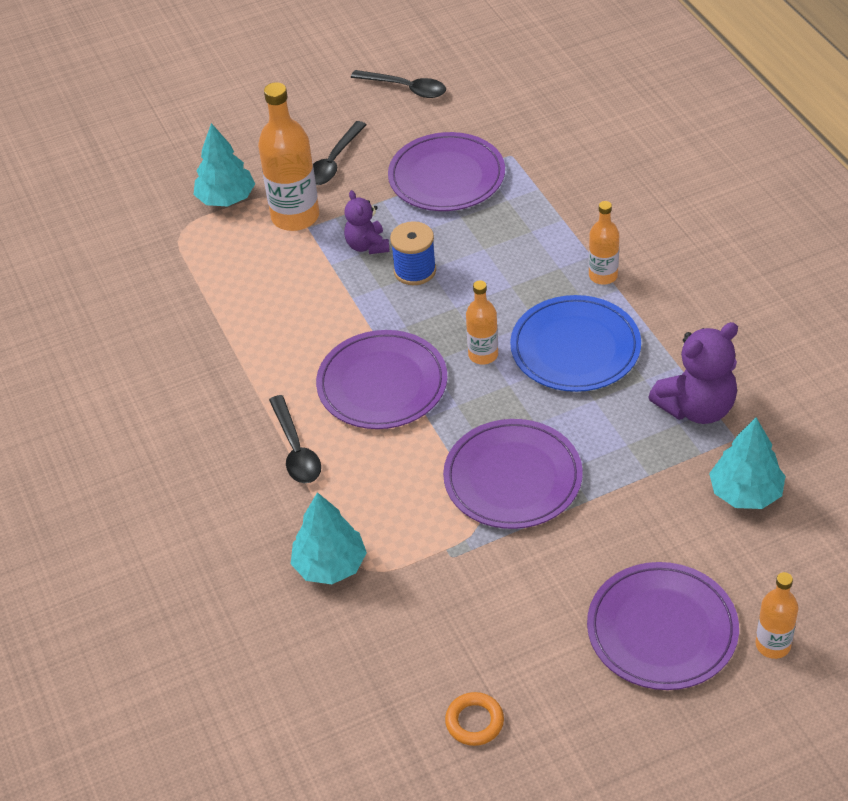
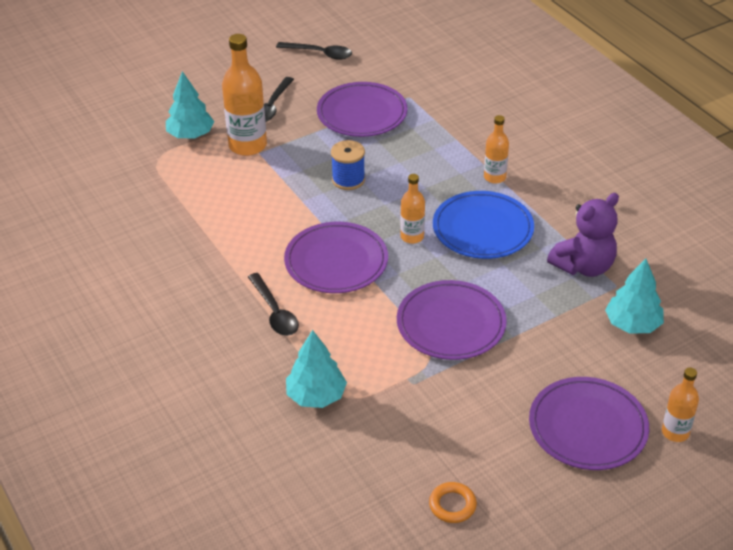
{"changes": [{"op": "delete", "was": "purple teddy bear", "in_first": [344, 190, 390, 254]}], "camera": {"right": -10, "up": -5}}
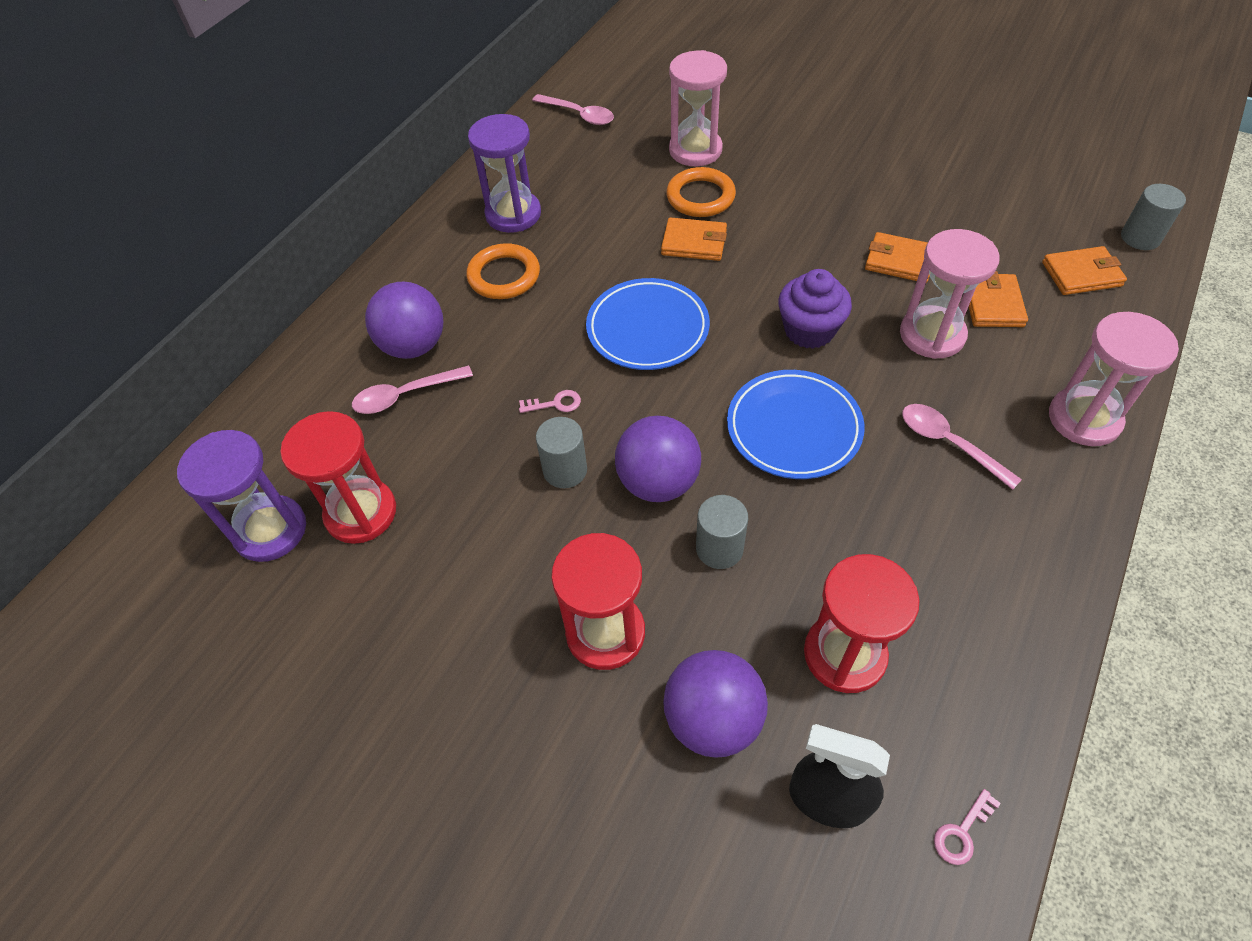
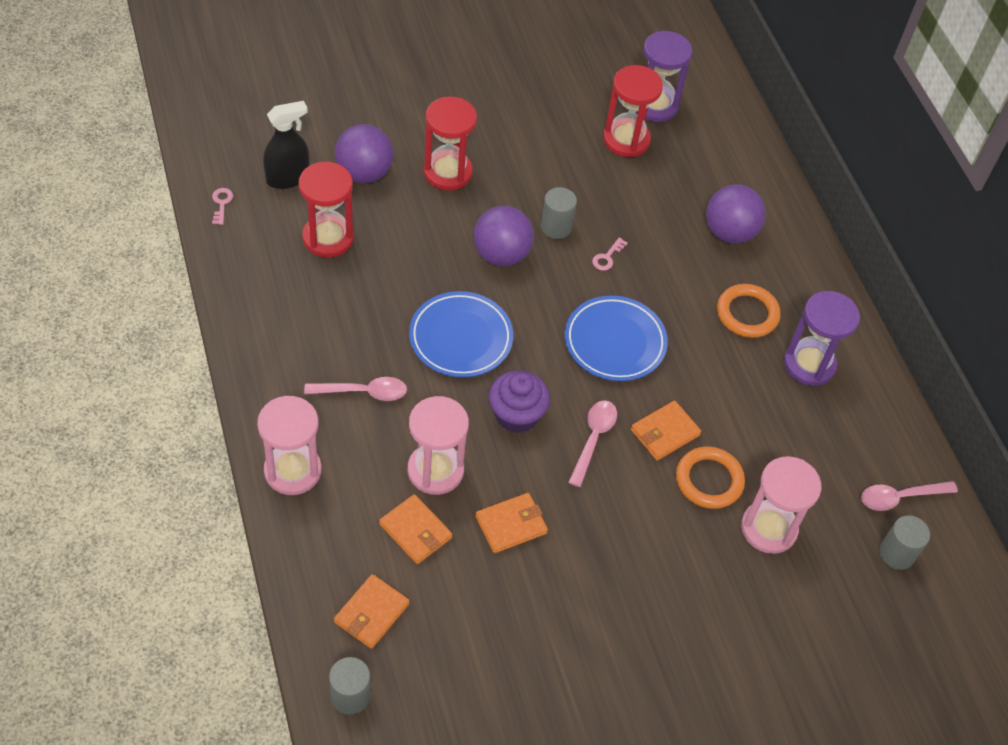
{"changes": [{"op": "move", "was": "pink spoon", "in_first": [352, 365, 473, 414], "in_second": [568, 400, 617, 487]}, {"op": "move", "was": "grey cylinder", "in_first": [696, 495, 748, 569], "in_second": [879, 515, 930, 570]}], "camera": {"right": 125, "up": 0}}
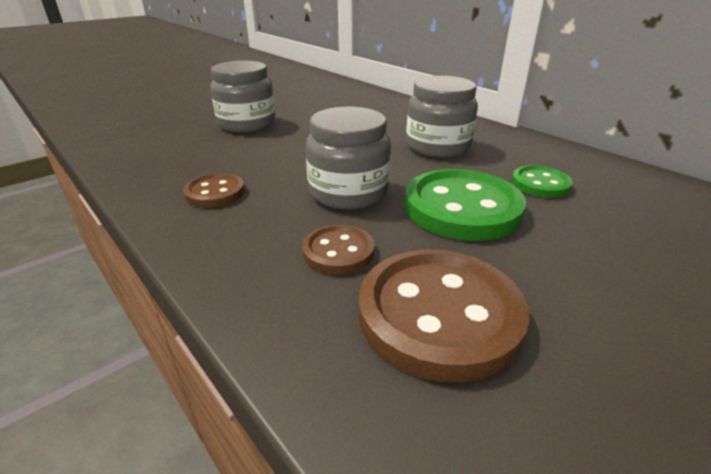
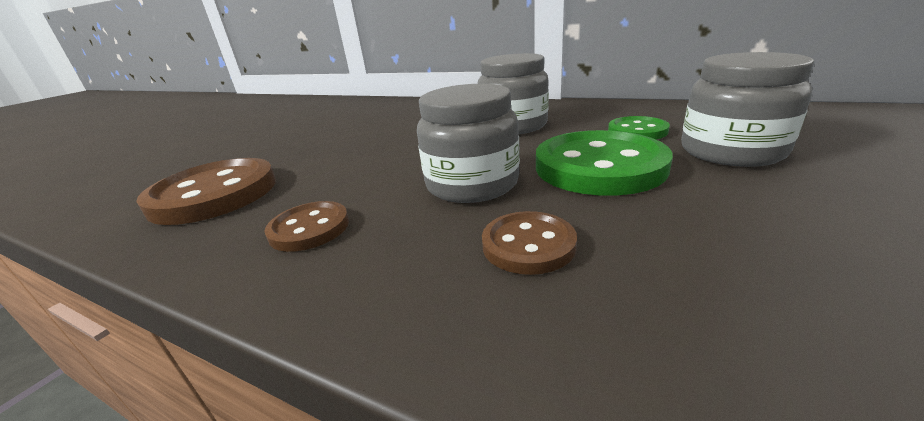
{"changes": [{"op": "move", "was": "grey jar", "in_first": [210, 61, 275, 132], "in_second": [681, 52, 814, 167]}, {"op": "move", "was": "brown button", "in_first": [359, 249, 530, 383], "in_second": [136, 158, 276, 225]}], "camera": {"right": -20, "up": -5}}
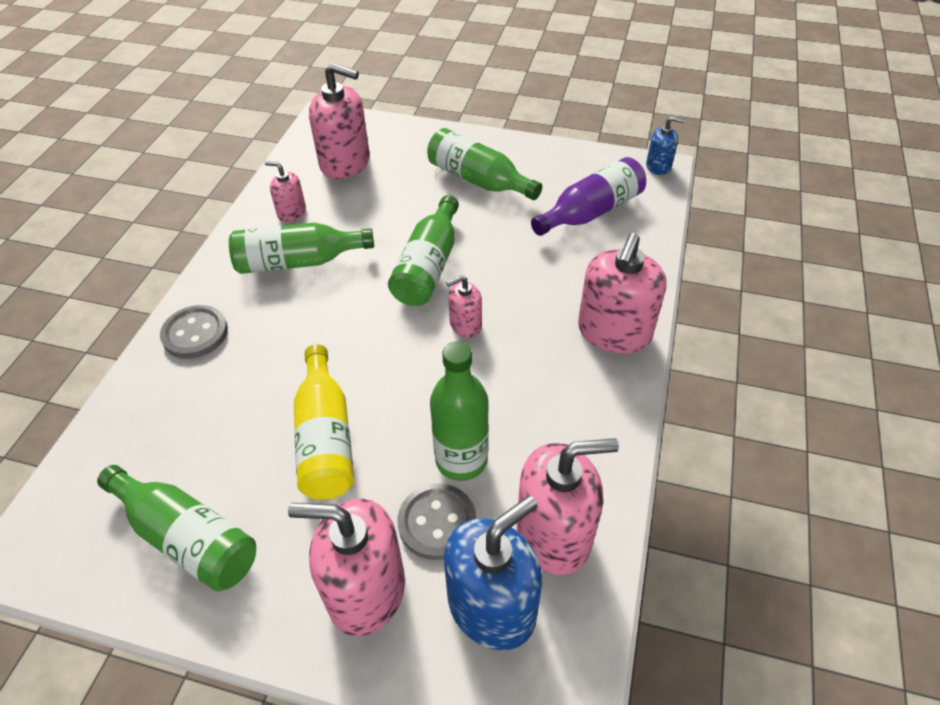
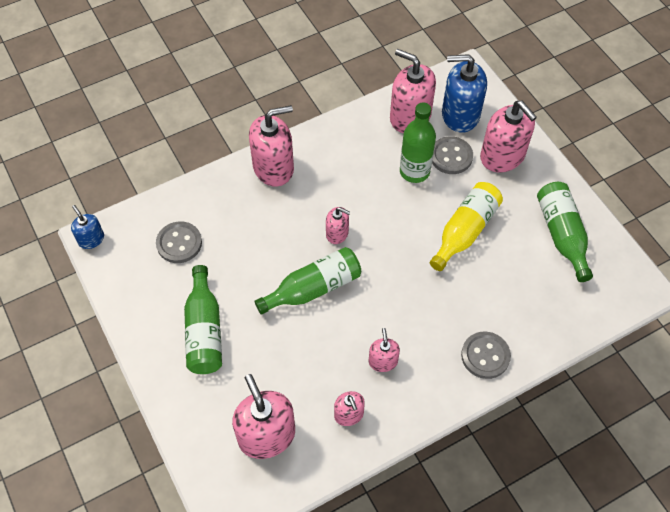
{"changes": [{"op": "replace", "was": "green bottle", "now": "pink soap dispenser", "in_first": [229, 223, 374, 274], "in_second": [369, 328, 400, 372]}, {"op": "replace", "was": "purple bottle", "now": "grey button", "in_first": [531, 157, 646, 236], "in_second": [156, 221, 202, 263]}], "camera": {"right": -135, "up": 10}}
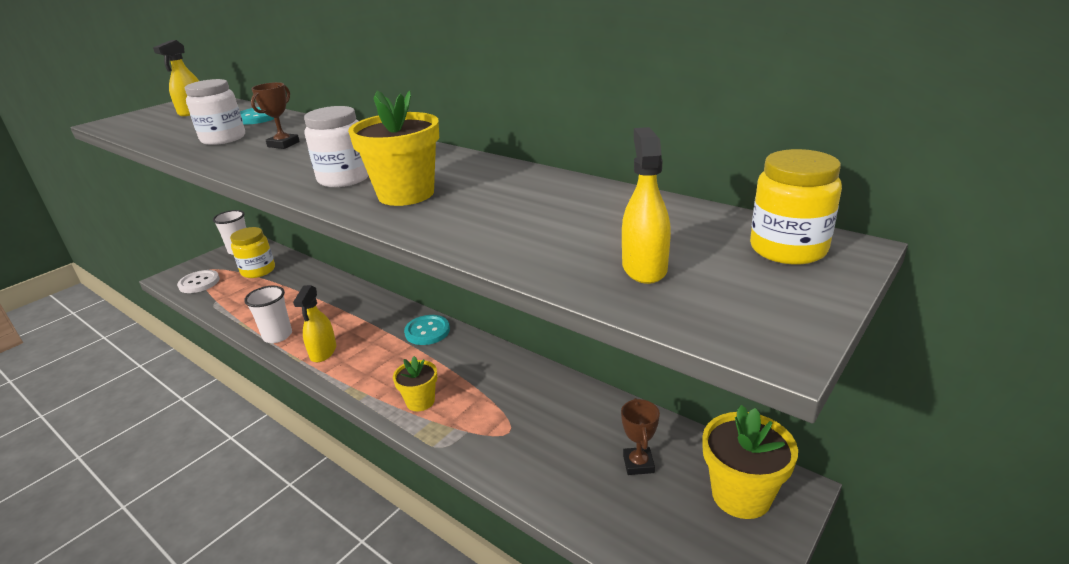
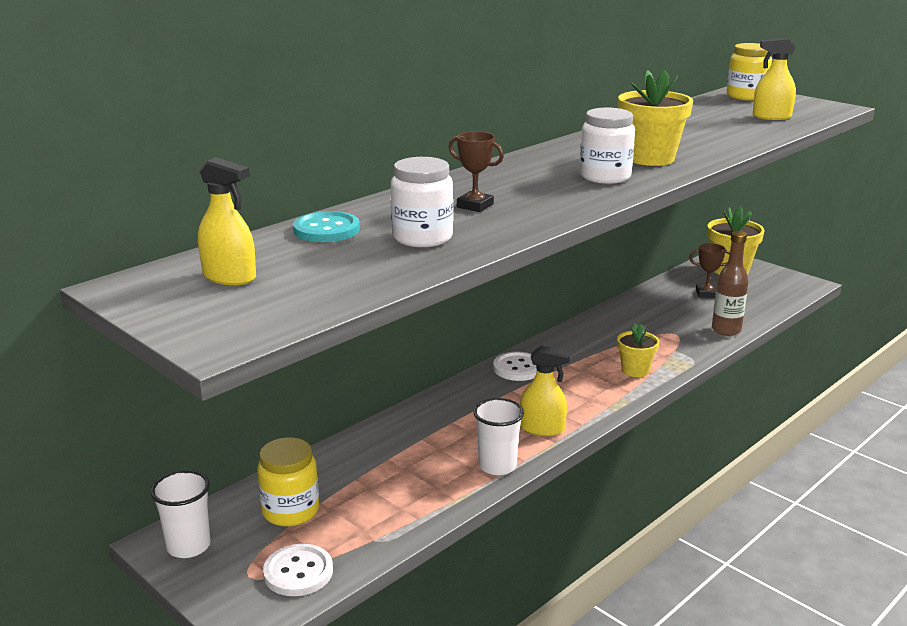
{"changes": [{"op": "recolor", "was": "turquoise button", "now": "white button", "in_first": [404, 315, 450, 345], "in_second": [493, 352, 537, 381]}, {"op": "insert", "now": "brown bottle", "in_second": [712, 231, 748, 336]}], "camera": {"right": -85, "up": -5}}
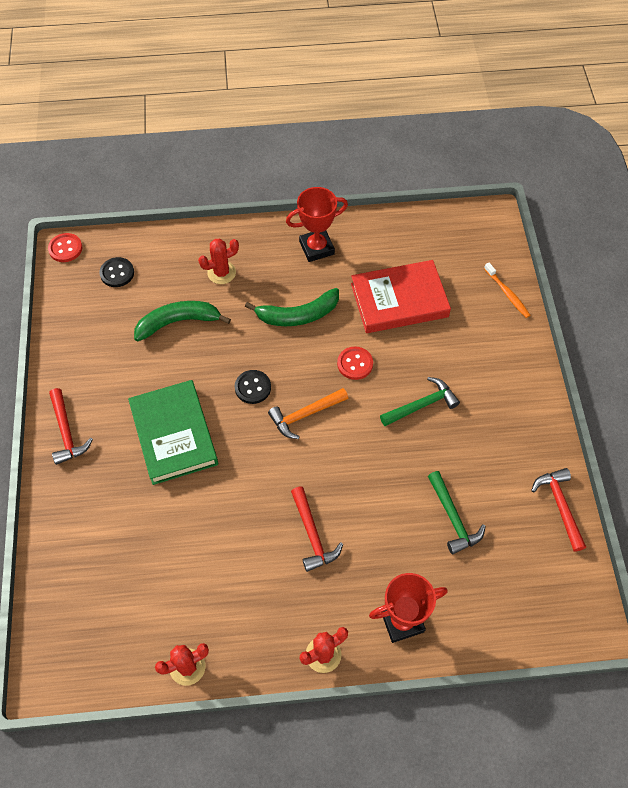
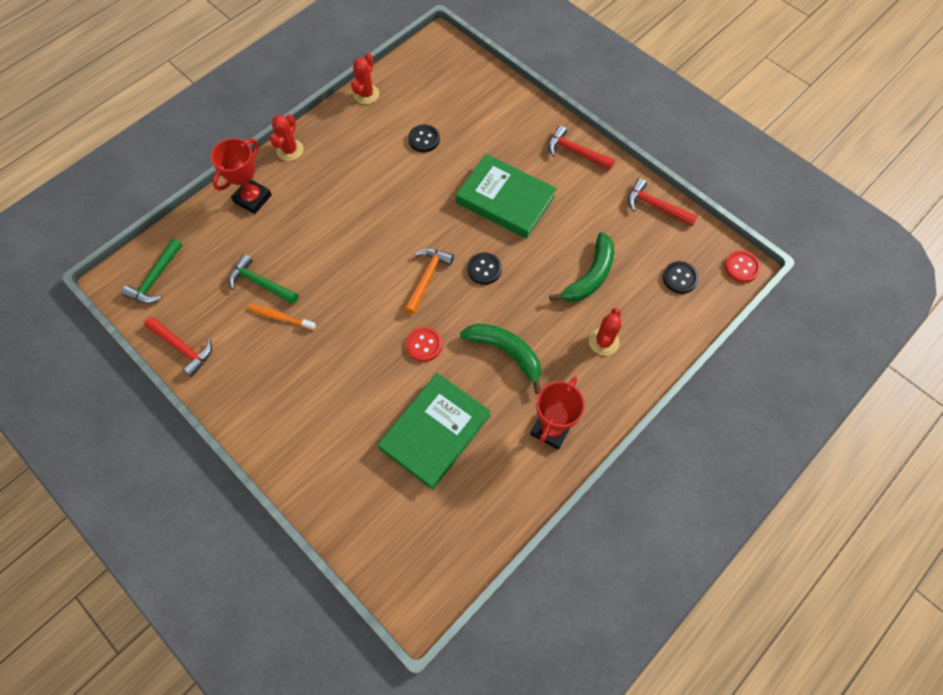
{"changes": [{"op": "rotate", "was": "green banana", "in_first": [245, 288, 339, 326], "in_second": [460, 324, 541, 394], "clockwise": 90}, {"op": "move", "was": "red hammer", "in_first": [291, 487, 343, 572], "in_second": [628, 178, 698, 226]}, {"op": "recolor", "was": "red book", "now": "green book", "in_first": [351, 260, 451, 333], "in_second": [378, 373, 491, 490]}, {"op": "move", "was": "green hammer", "in_first": [380, 377, 460, 426], "in_second": [121, 238, 182, 303]}, {"op": "move", "was": "orange toothbrush", "in_first": [484, 263, 530, 318], "in_second": [248, 304, 317, 330]}, {"op": "insert", "now": "black button", "in_second": [408, 125, 440, 152]}], "camera": {"right": 140, "up": 5}}
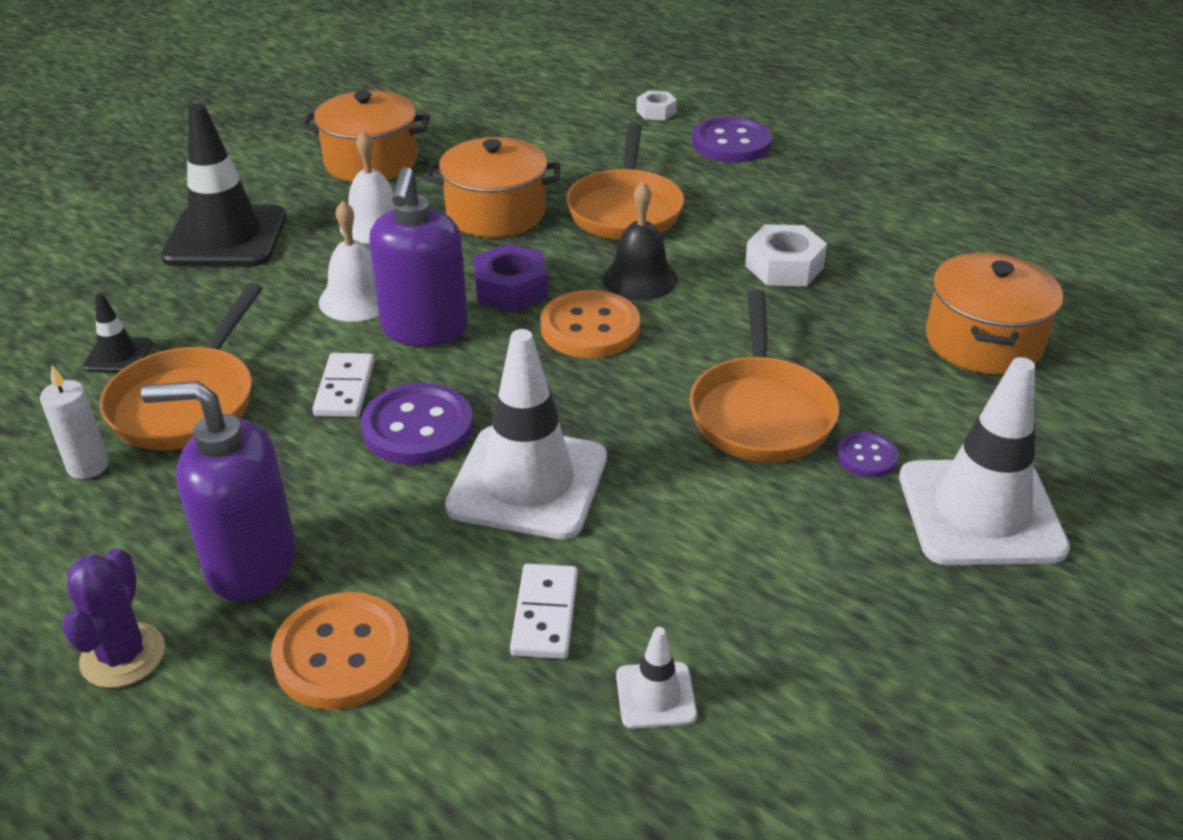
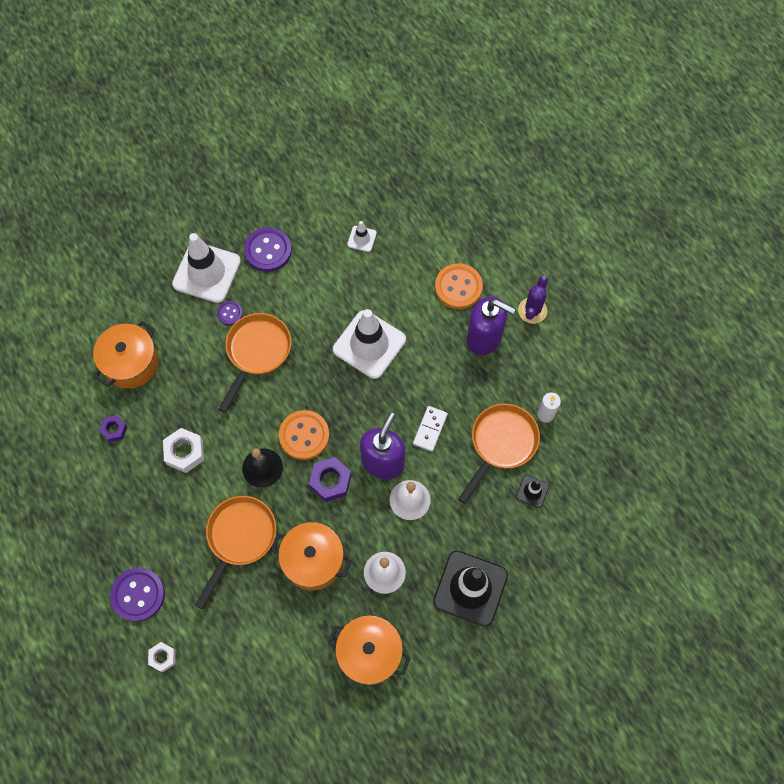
{"changes": [{"op": "move", "was": "purple button", "in_first": [361, 383, 473, 465], "in_second": [244, 227, 292, 272]}, {"op": "delete", "was": "white domino", "in_first": [510, 564, 578, 659]}, {"op": "insert", "now": "purple nut", "in_second": [99, 415, 127, 442]}], "camera": {"right": -160, "up": 30}}
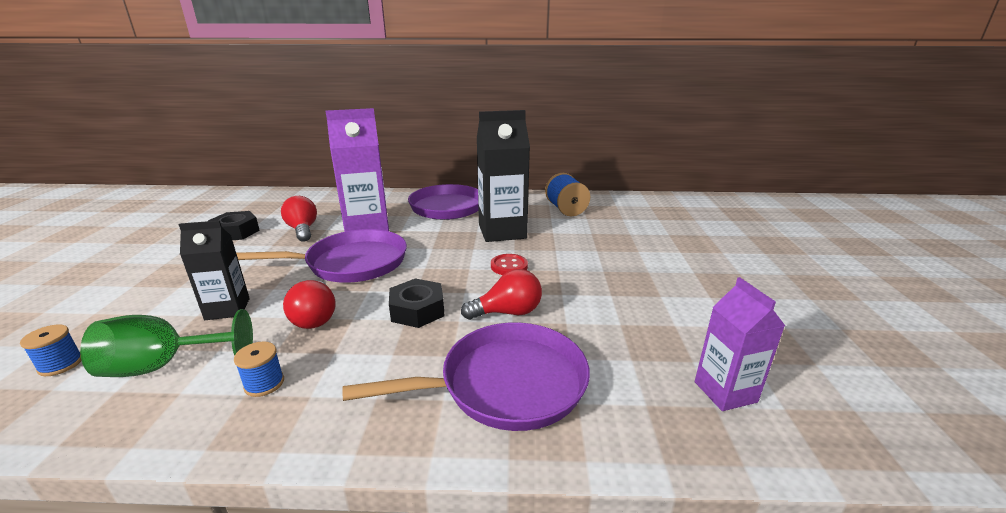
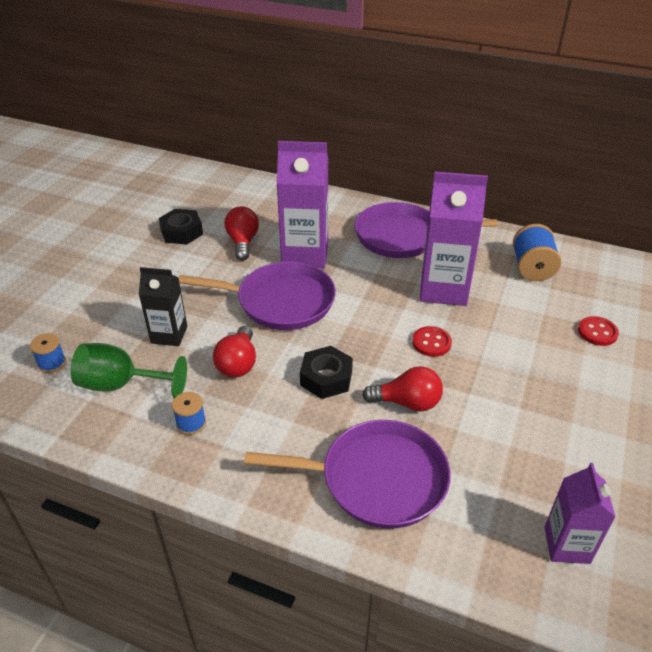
{"changes": [{"op": "recolor", "was": "black carton", "now": "purple carton", "in_first": [477, 110, 530, 242], "in_second": [420, 172, 488, 306]}, {"op": "insert", "now": "red button", "in_second": [578, 316, 619, 346]}], "camera": {"right": 20, "up": 15}}
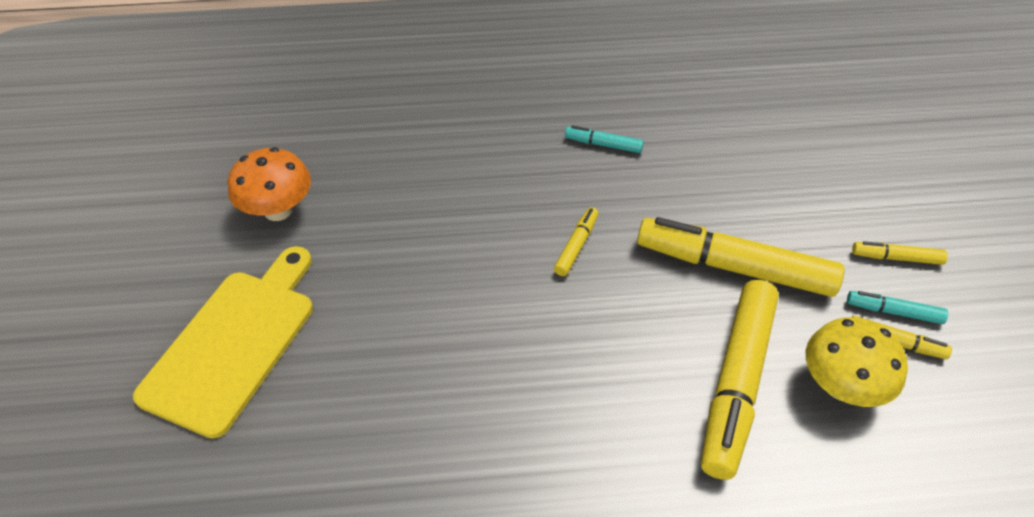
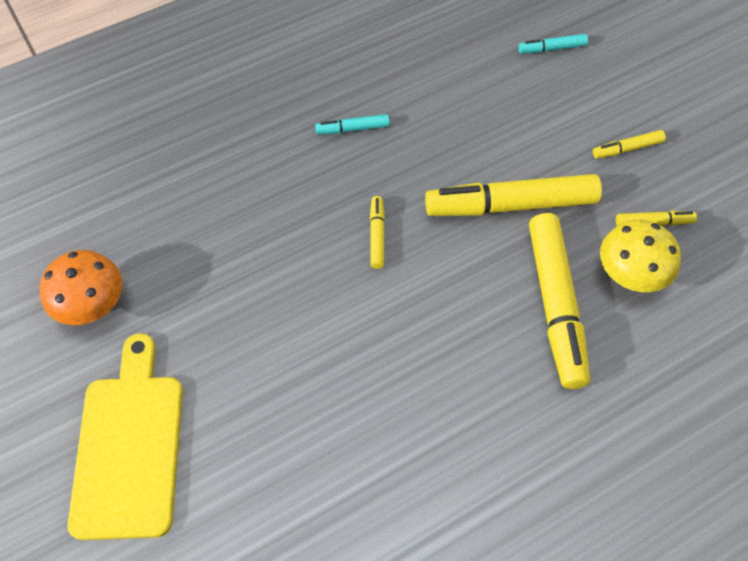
{"changes": [{"op": "move", "was": "turquoise marker", "in_first": [847, 291, 948, 324], "in_second": [518, 34, 588, 54]}], "camera": {"right": -25, "up": 10}}
